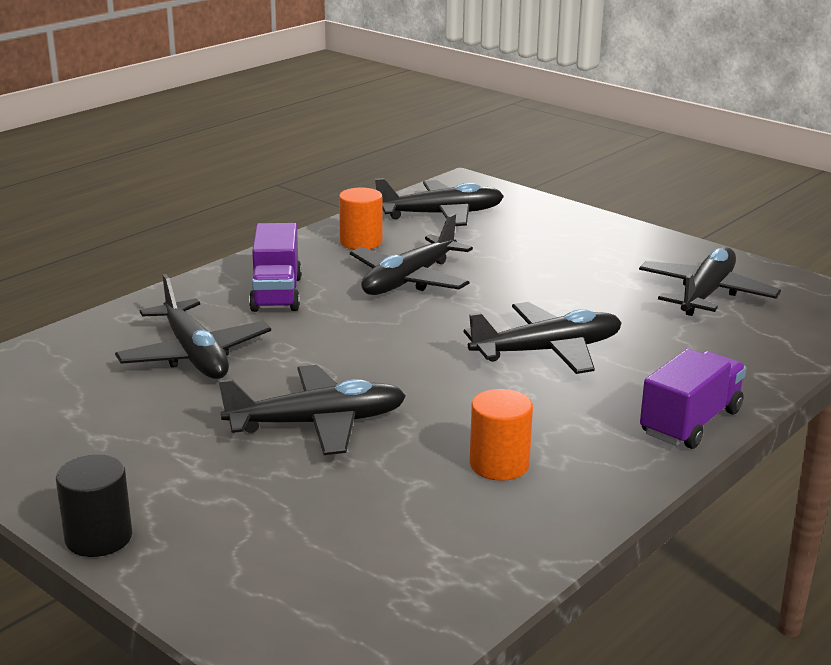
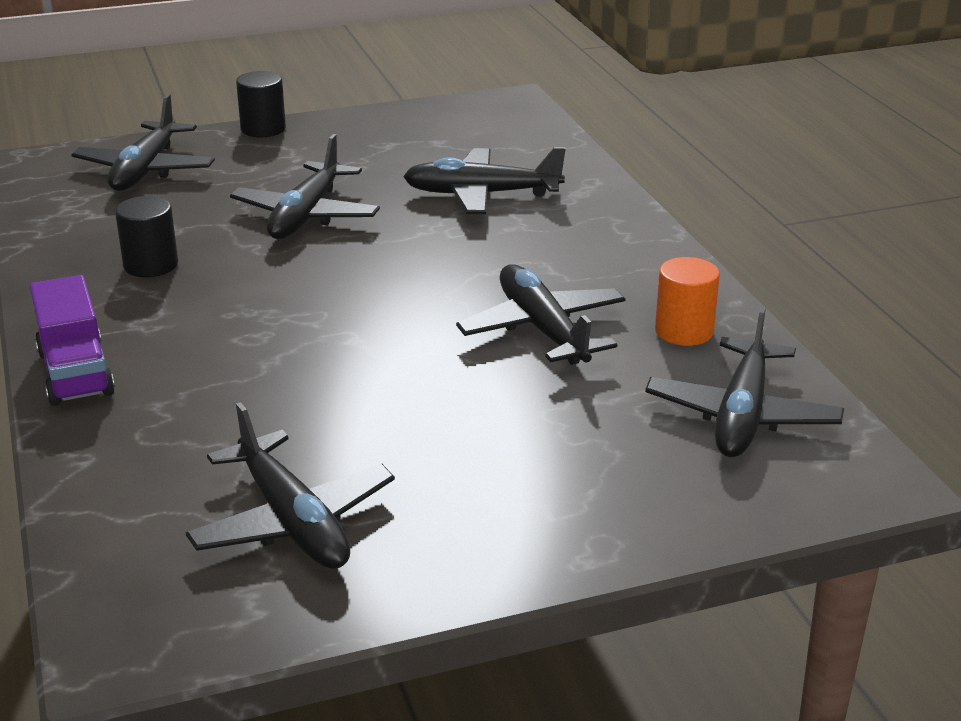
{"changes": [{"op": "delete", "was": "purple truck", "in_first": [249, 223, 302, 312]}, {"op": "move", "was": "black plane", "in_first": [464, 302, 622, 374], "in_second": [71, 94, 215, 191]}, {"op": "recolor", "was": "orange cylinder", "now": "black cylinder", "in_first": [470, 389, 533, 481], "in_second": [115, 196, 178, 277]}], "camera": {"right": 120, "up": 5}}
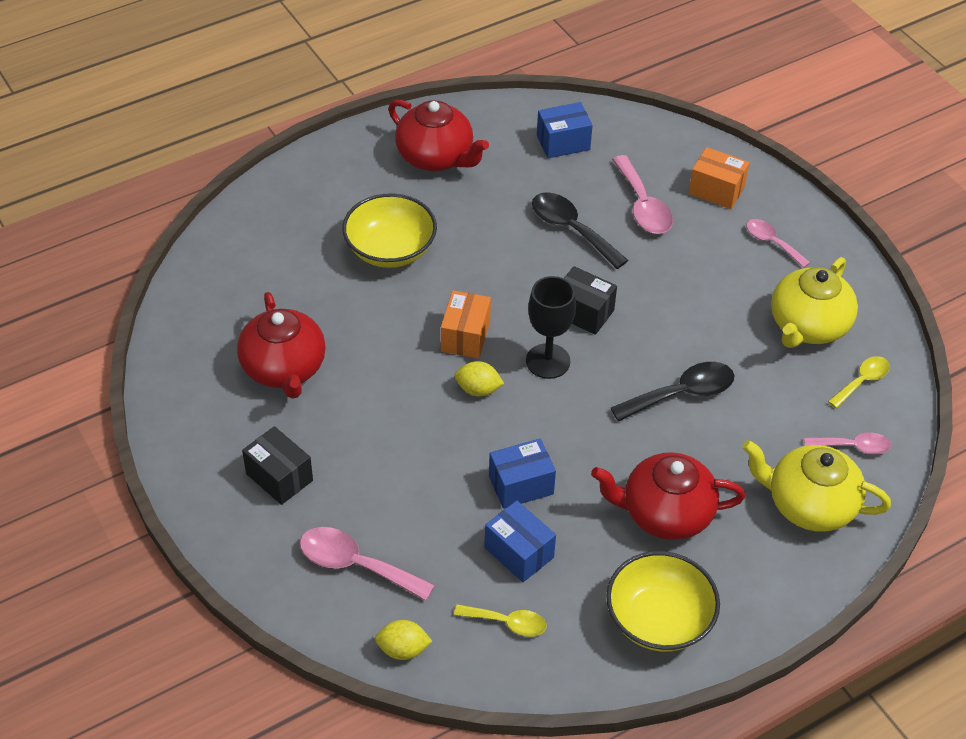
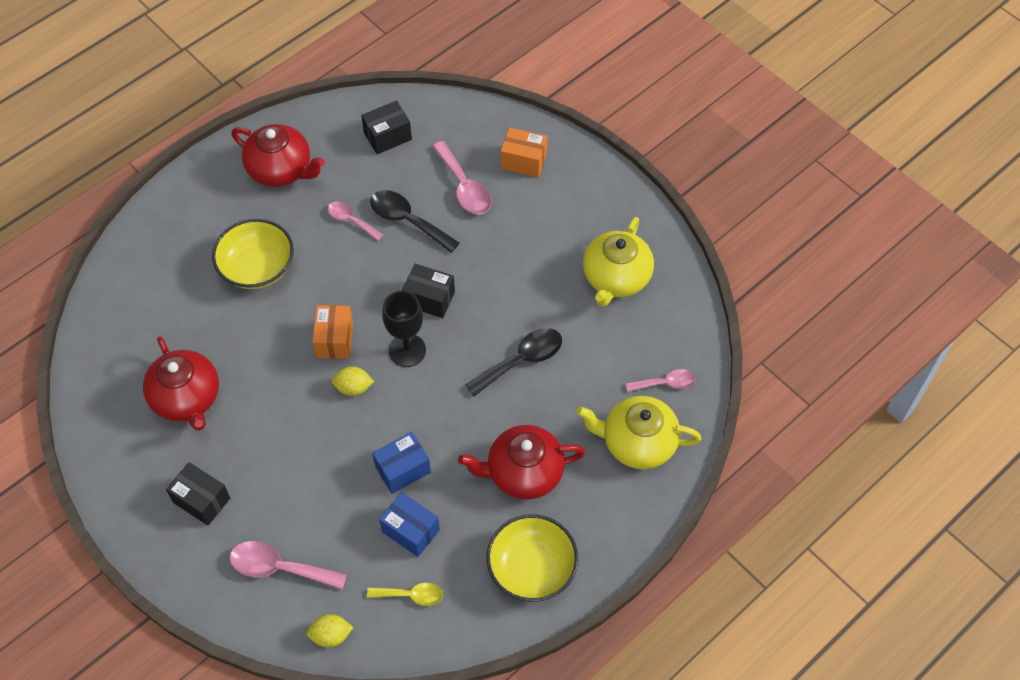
{"changes": [{"op": "recolor", "was": "blue box", "now": "black box", "in_first": [537, 102, 593, 158], "in_second": [361, 101, 412, 154]}, {"op": "move", "was": "pink spoon", "in_first": [746, 219, 810, 268], "in_second": [328, 202, 383, 241]}, {"op": "delete", "was": "yellow spoon", "in_first": [828, 356, 890, 408]}], "camera": {"right": -10, "up": 10}}
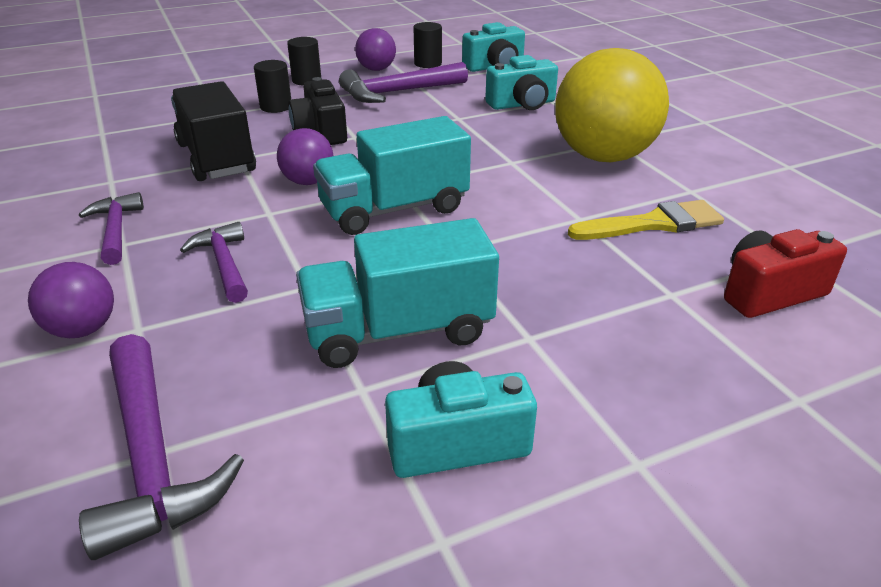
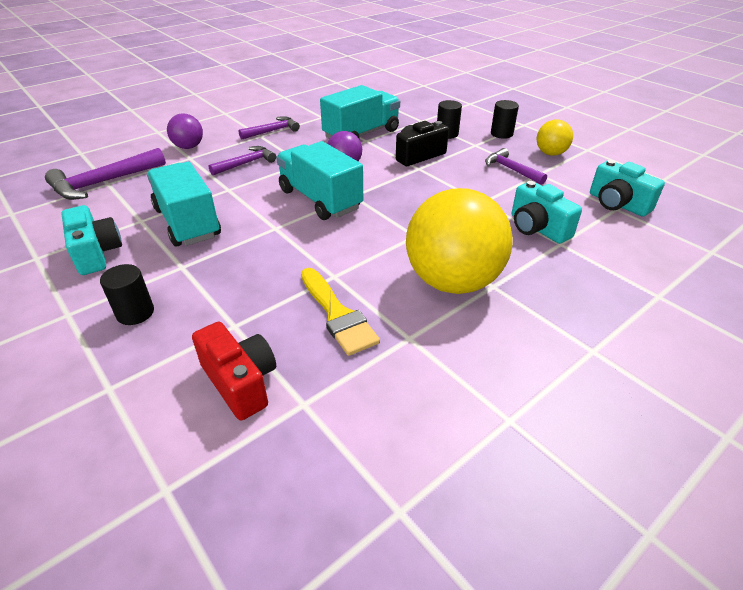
{"changes": [{"op": "recolor", "was": "black truck", "now": "turquoise truck", "in_first": [171, 81, 256, 181], "in_second": [320, 85, 400, 139]}, {"op": "resize", "was": "purple hammer", "in_first": [339, 62, 468, 103], "in_second": [485, 148, 547, 185], "ratio": 0.63}, {"op": "recolor", "was": "purple ball", "now": "yellow ball", "in_first": [355, 28, 396, 71], "in_second": [537, 120, 573, 156]}, {"op": "move", "was": "black cylinder", "in_first": [413, 22, 442, 68], "in_second": [100, 264, 154, 325]}], "camera": {"right": 75, "up": 5}}
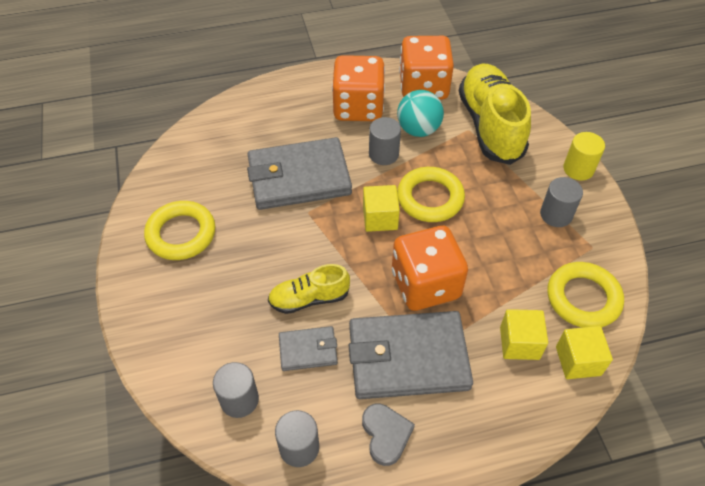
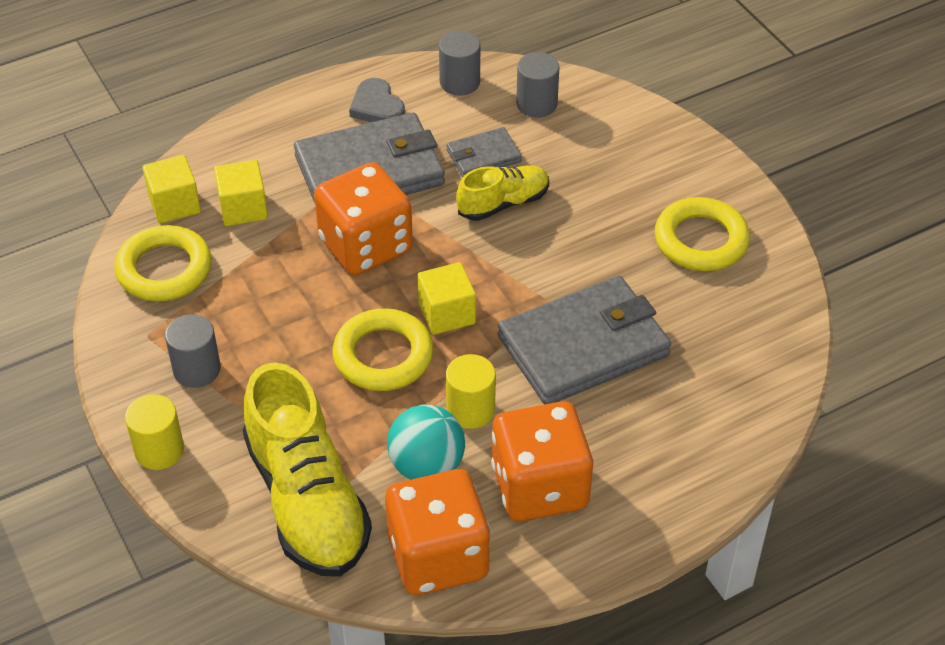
{"changes": [{"op": "recolor", "was": "grey cylinder", "now": "yellow cylinder", "in_first": [369, 117, 401, 165], "in_second": [446, 354, 496, 429]}], "camera": {"right": 165, "up": -5}}
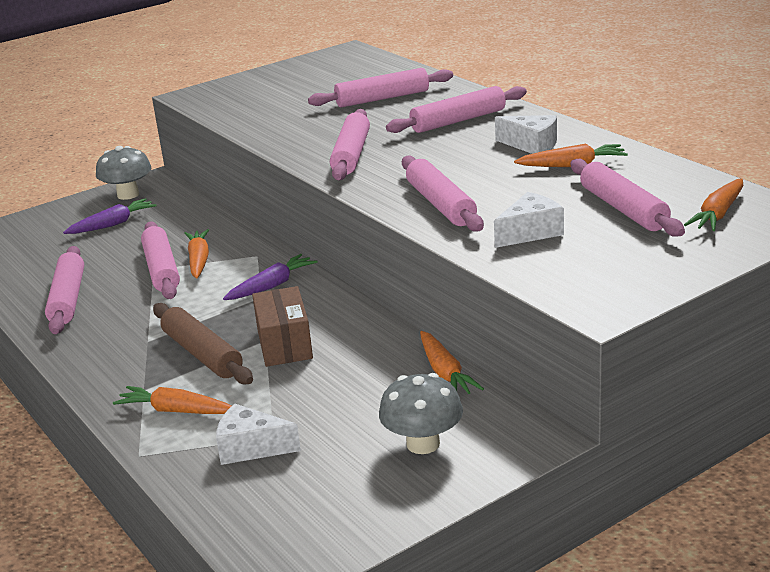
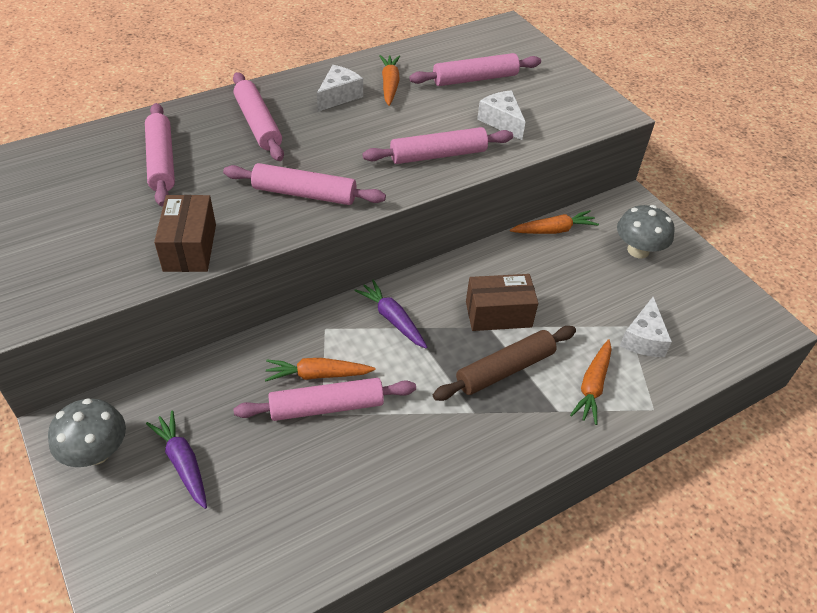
{"changes": [{"op": "delete", "was": "pink rolling pin", "in_first": [45, 246, 84, 334]}, {"op": "delete", "was": "orange carrot", "in_first": [684, 178, 743, 231]}, {"op": "insert", "now": "brown box", "in_second": [154, 195, 216, 272]}], "camera": {"right": -90, "up": 20}}
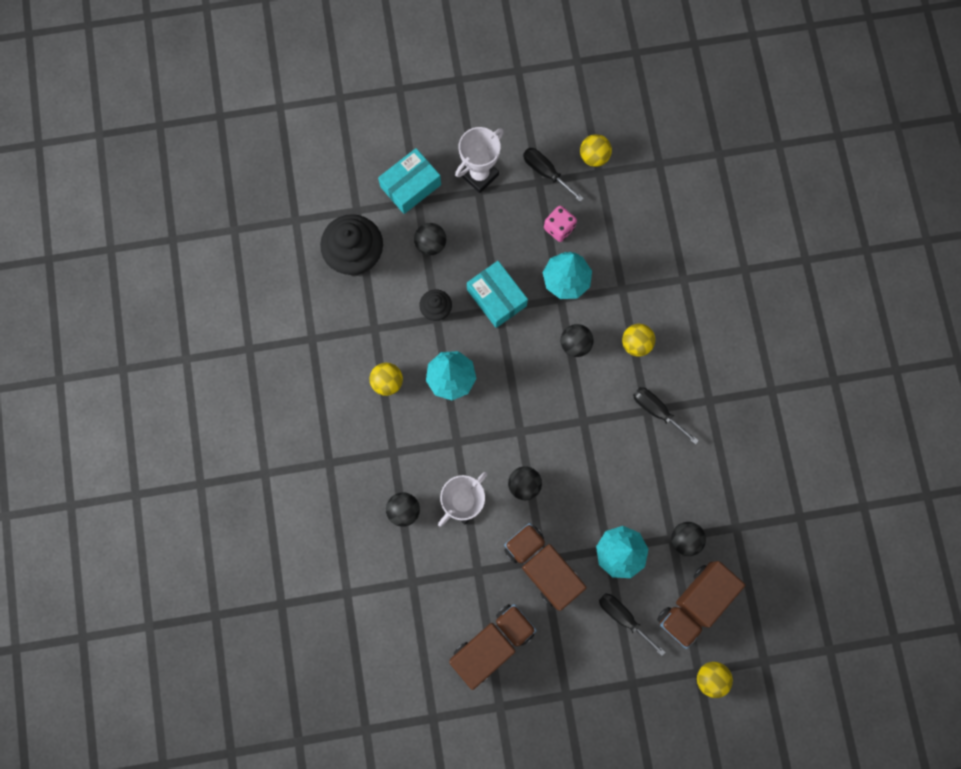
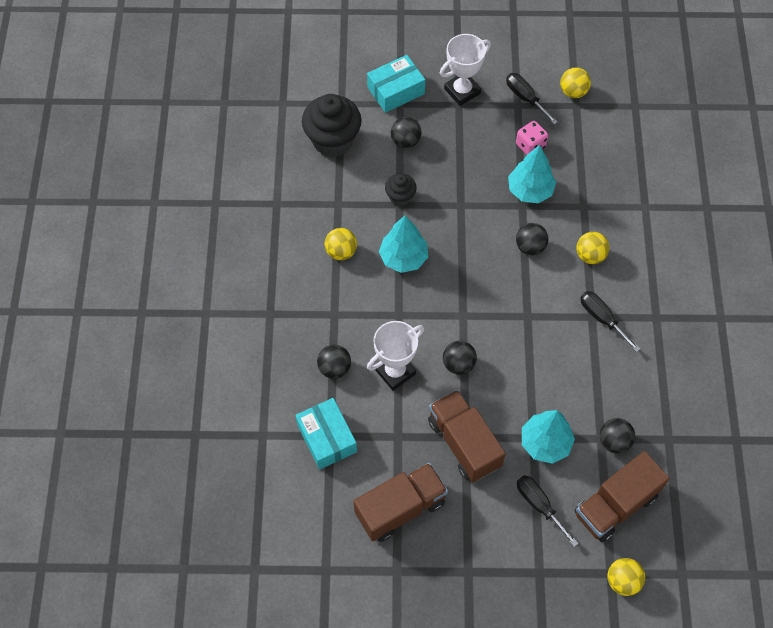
{"changes": [{"op": "move", "was": "turquoise box", "in_first": [467, 261, 528, 328], "in_second": [295, 398, 357, 470]}], "camera": {"right": 10, "up": -15}}
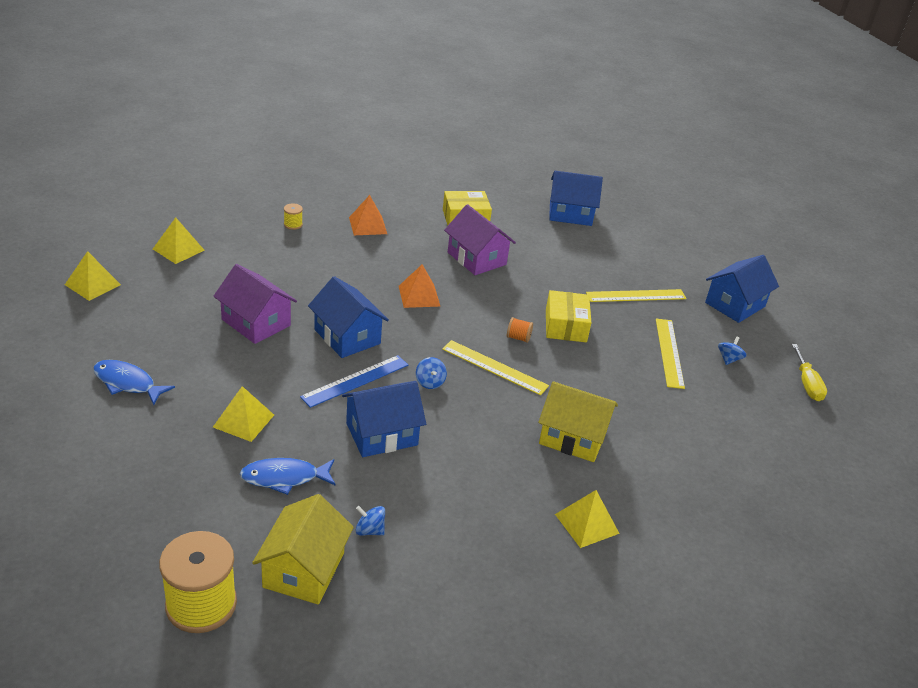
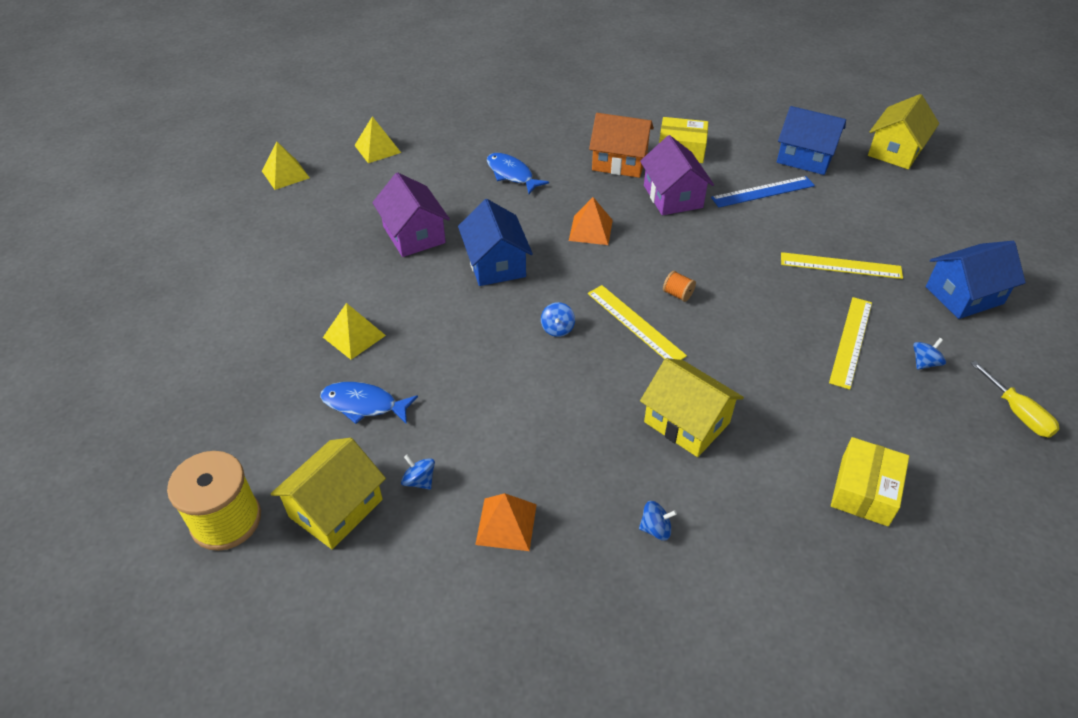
{"changes": [{"op": "move", "was": "blue fish", "in_first": [93, 360, 175, 405], "in_second": [487, 153, 549, 194]}, {"op": "delete", "was": "yellow spool", "in_first": [284, 203, 303, 230]}, {"op": "move", "was": "blue ruler", "in_first": [300, 355, 408, 408], "in_second": [711, 176, 815, 208]}, {"op": "delete", "was": "blue house", "in_first": [342, 381, 426, 457]}, {"op": "move", "was": "orange pyramid", "in_first": [349, 195, 387, 235], "in_second": [475, 493, 537, 551]}, {"op": "move", "was": "yellow box", "in_first": [546, 290, 591, 342], "in_second": [831, 437, 909, 526]}, {"op": "replace", "was": "yellow pyramid", "now": "blue spinning top", "in_first": [555, 490, 620, 548], "in_second": [639, 501, 677, 541]}, {"op": "rotate", "was": "yellow screwdriver", "in_first": [792, 344, 827, 401], "in_second": [970, 361, 1060, 438], "clockwise": -45}, {"op": "insert", "now": "orange house", "in_second": [589, 113, 654, 178]}, {"op": "insert", "now": "yellow house", "in_second": [868, 94, 939, 169]}], "camera": {"right": 25, "up": 10}}
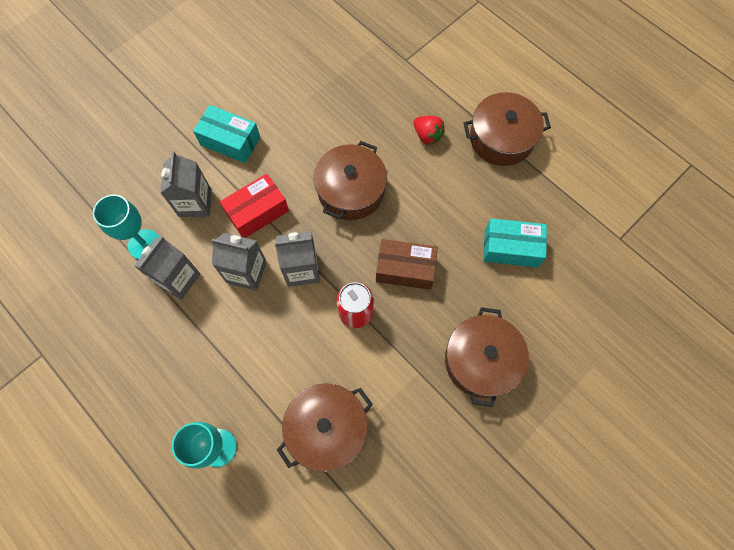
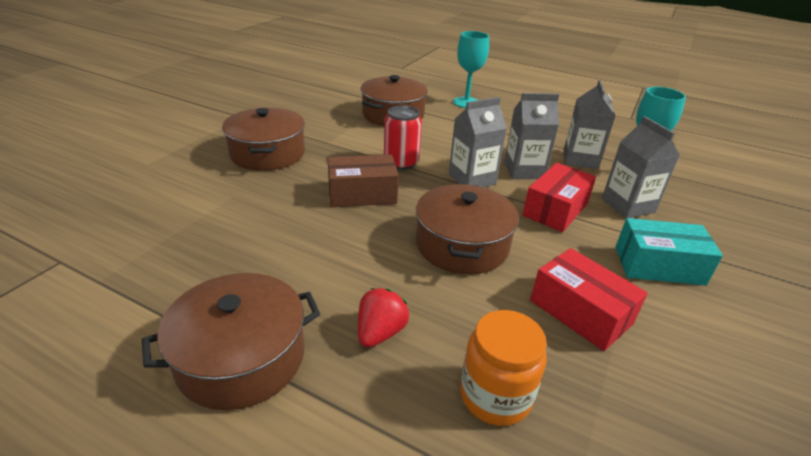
{"changes": [{"op": "rotate", "was": "red strawberry", "in_first": [414, 116, 445, 145], "in_second": [358, 288, 409, 348], "clockwise": 90}, {"op": "delete", "was": "turquoise box", "in_first": [483, 218, 547, 268]}, {"op": "insert", "now": "orange jar", "in_second": [460, 310, 547, 426]}, {"op": "insert", "now": "red box", "in_second": [530, 248, 648, 351]}], "camera": {"right": 160, "up": -35}}
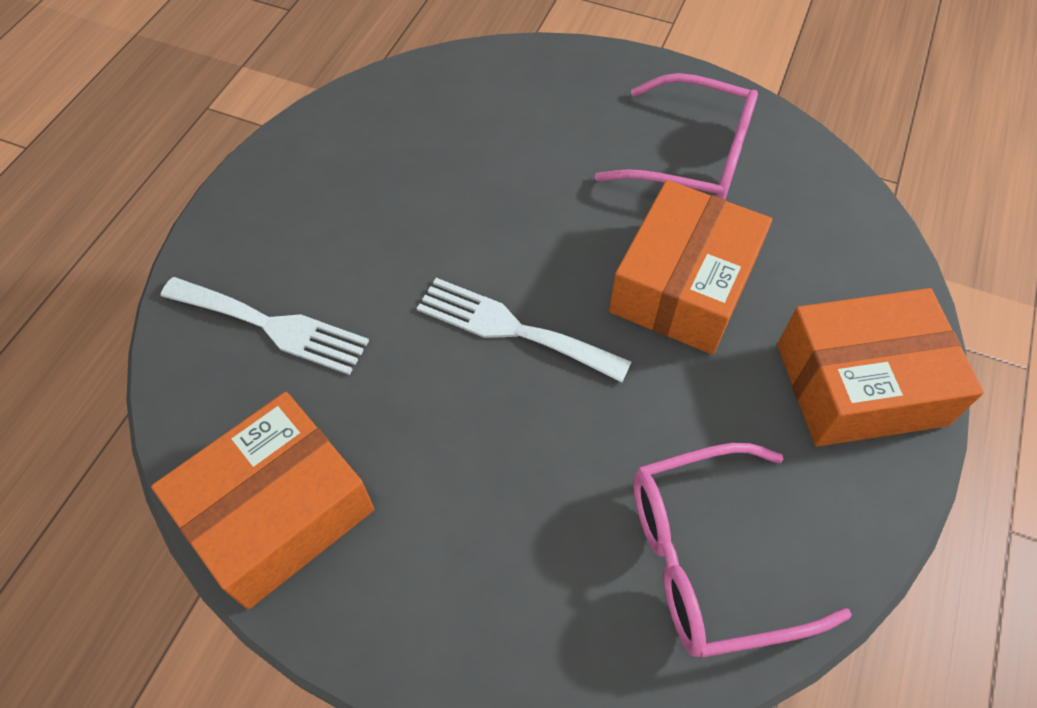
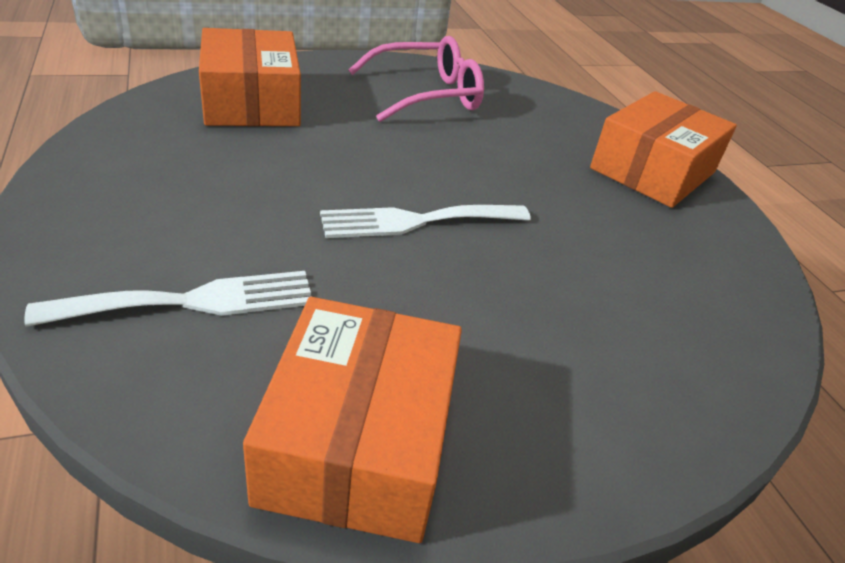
{"changes": [{"op": "move", "was": "orange box", "in_first": [609, 180, 772, 355], "in_second": [199, 28, 301, 126]}, {"op": "delete", "was": "pink glasses", "in_first": [633, 443, 852, 658]}], "camera": {"right": -45, "up": -20}}
